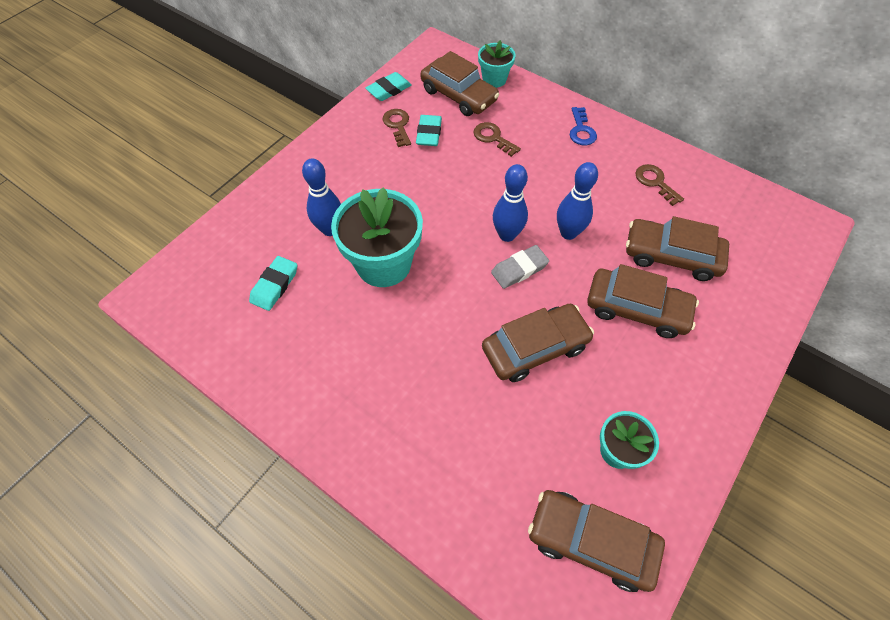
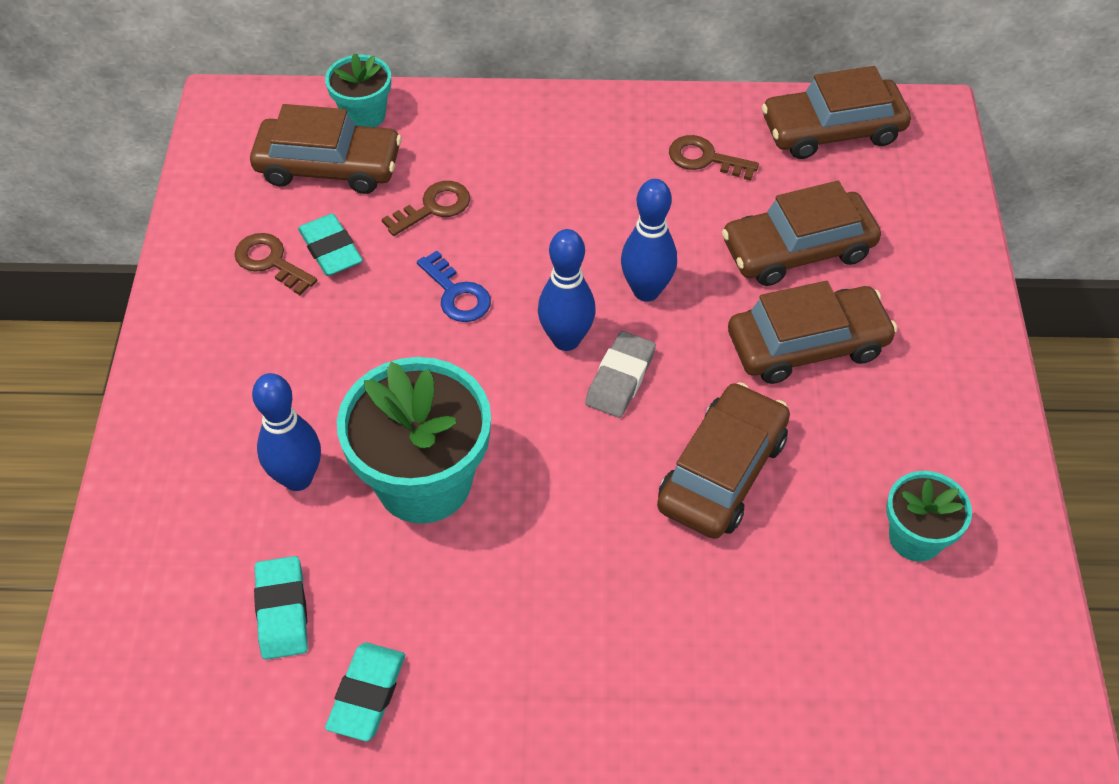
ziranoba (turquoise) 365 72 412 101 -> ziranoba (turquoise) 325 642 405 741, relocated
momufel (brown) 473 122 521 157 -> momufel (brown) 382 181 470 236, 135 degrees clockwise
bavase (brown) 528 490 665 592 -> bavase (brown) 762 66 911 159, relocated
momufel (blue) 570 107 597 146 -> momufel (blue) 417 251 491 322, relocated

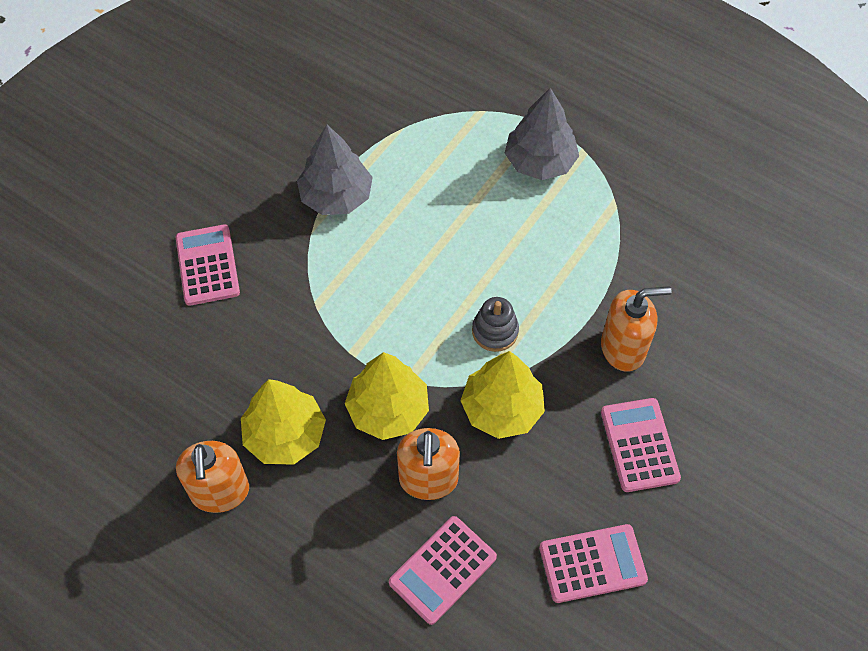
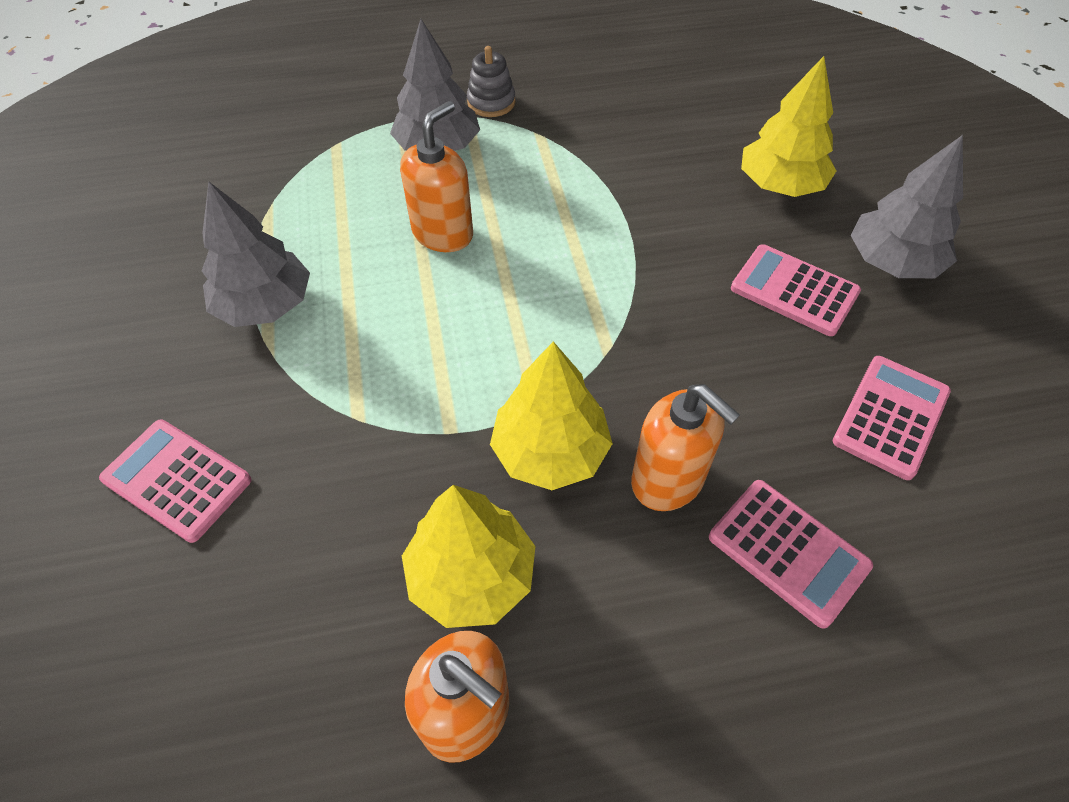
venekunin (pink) 389 516 497 625 -> venekunin (pink) 709 480 873 629, 45 degrees counterclockwise
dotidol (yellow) 460 351 545 439 -> dotidol (yellow) 741 56 836 197, relocated
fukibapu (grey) 472 297 519 352 -> fukibapu (grey) 467 46 516 117, relocated
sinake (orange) 601 287 671 372 -> sinake (orange) 400 101 473 252, relocated
none -> dotidol (grey) 851 135 963 278

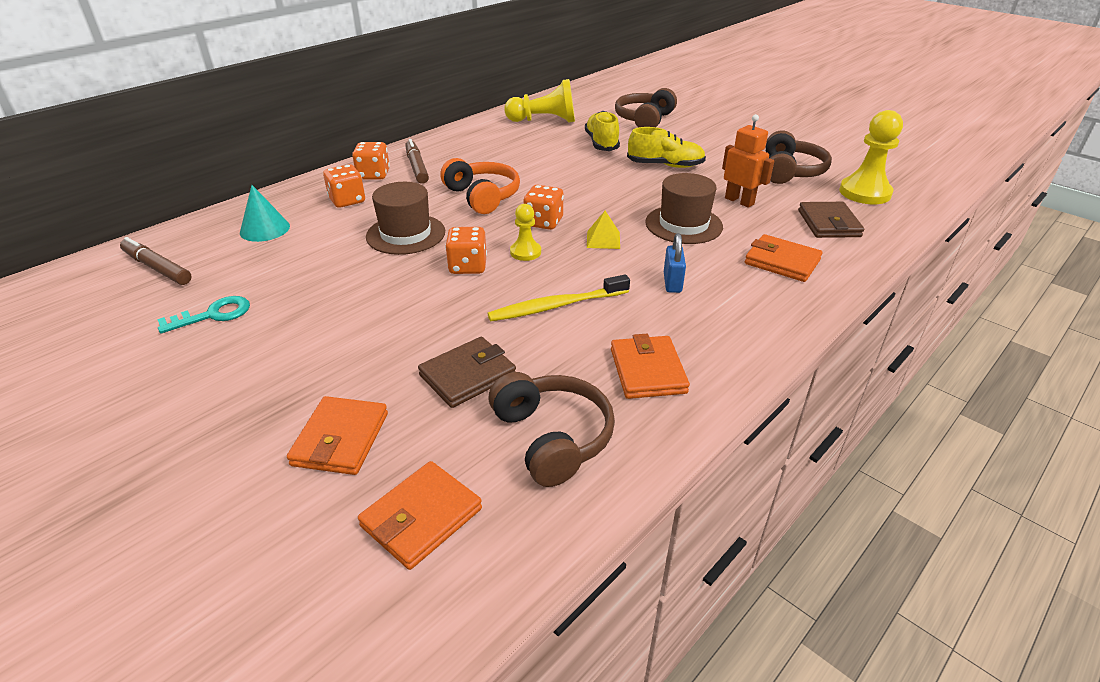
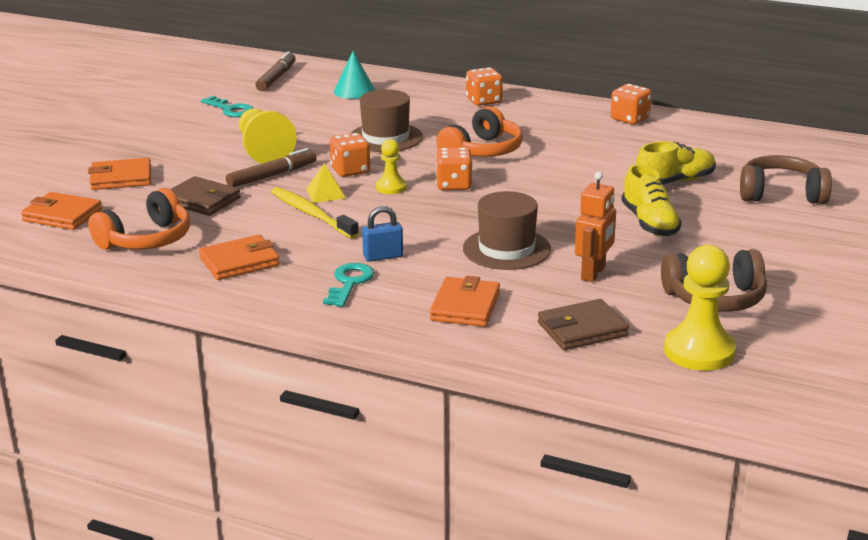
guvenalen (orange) 323 164 365 208 -> guvenalen (orange) 610 84 652 124, relocated
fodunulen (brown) 405 139 429 184 -> fodunulen (brown) 226 148 316 187, relocated
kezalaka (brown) 489 372 615 487 -> kezalaka (orange) 88 188 190 250
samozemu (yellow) 504 79 575 122 -> samozemu (yellow) 239 109 297 164, relocated
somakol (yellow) 587 211 620 249 -> somakol (yellow) 306 163 346 203, relocated
none -> momufel (turquoise) 323 263 374 307

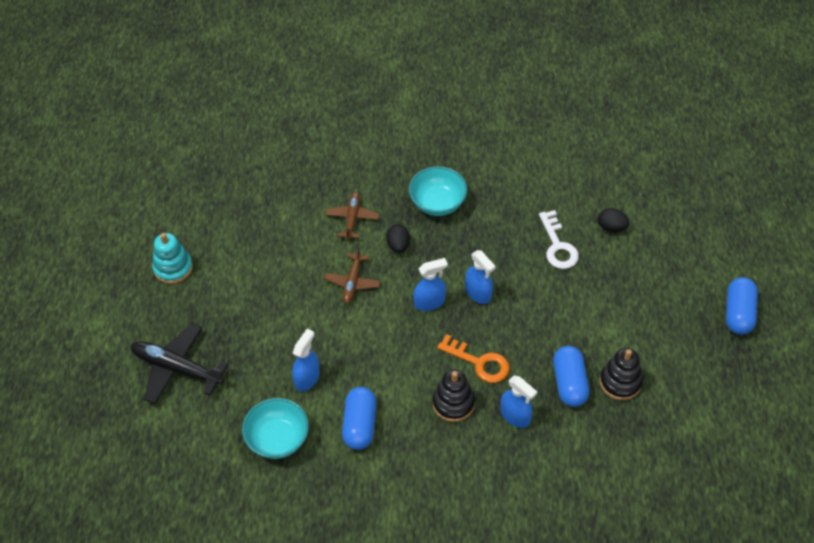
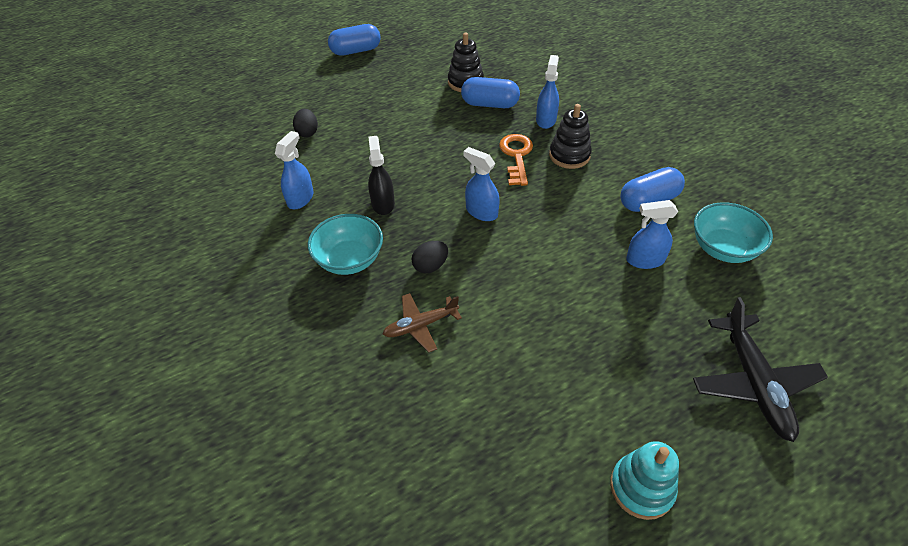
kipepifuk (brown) 324 246 380 304 -> none
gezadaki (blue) 465 250 496 304 -> gezadaki (blue) 275 131 314 209, relocated
momufel (white) 539 210 579 269 -> none
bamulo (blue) 553 346 589 407 -> bamulo (blue) 461 77 520 108, 45 degrees clockwise
none -> gezadaki (black) 368 136 395 215

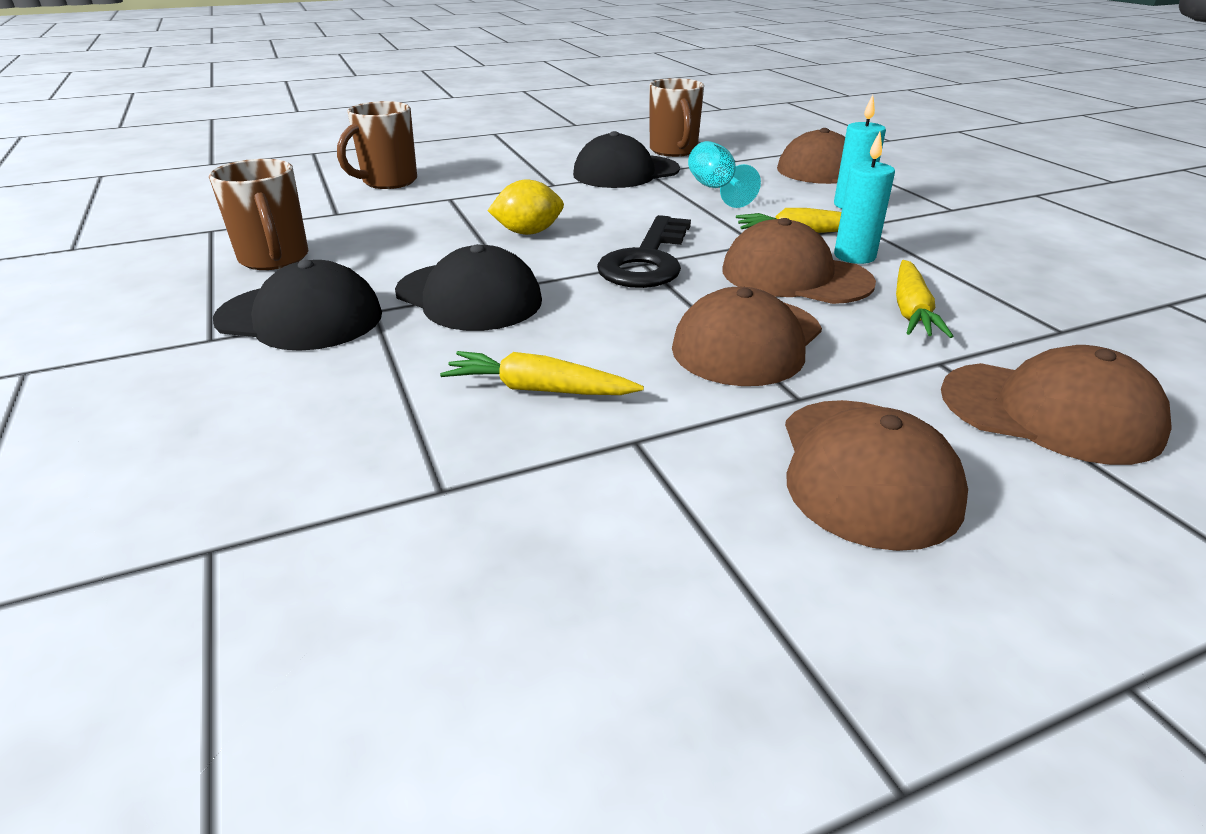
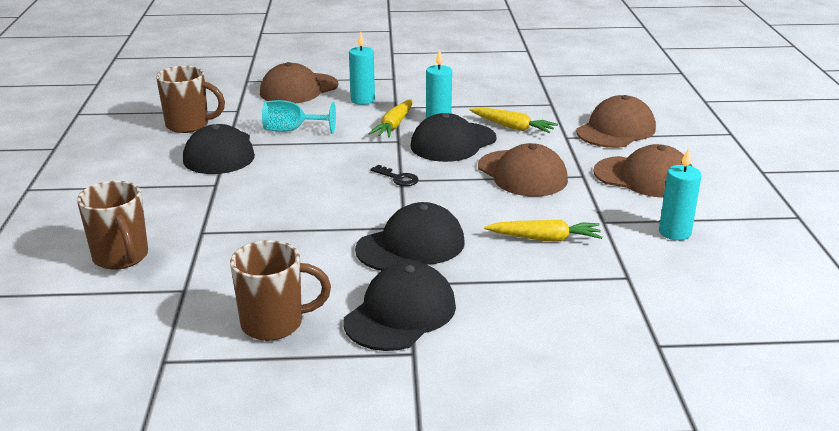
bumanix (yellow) 440 351 644 395 -> bumanix (yellow) 484 220 602 241, 120 degrees counterclockwise
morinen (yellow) 488 180 564 235 -> none
momufel (black) 597 215 691 288 -> momufel (black) 370 165 419 186, x0.46
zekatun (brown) 722 218 876 304 -> zekatun (black) 411 113 497 162
none -> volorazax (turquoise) 659 148 702 240

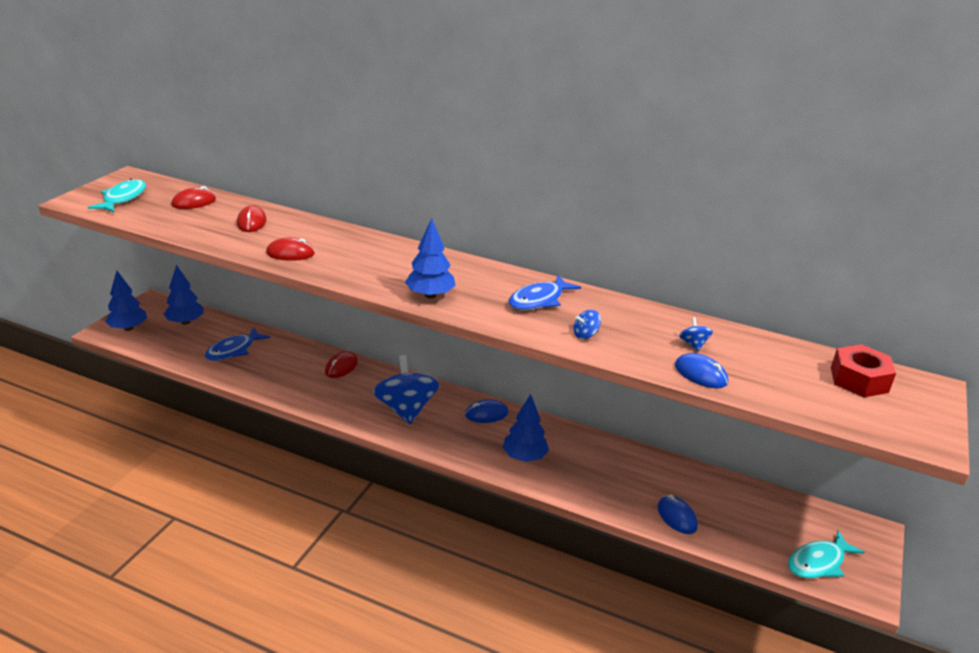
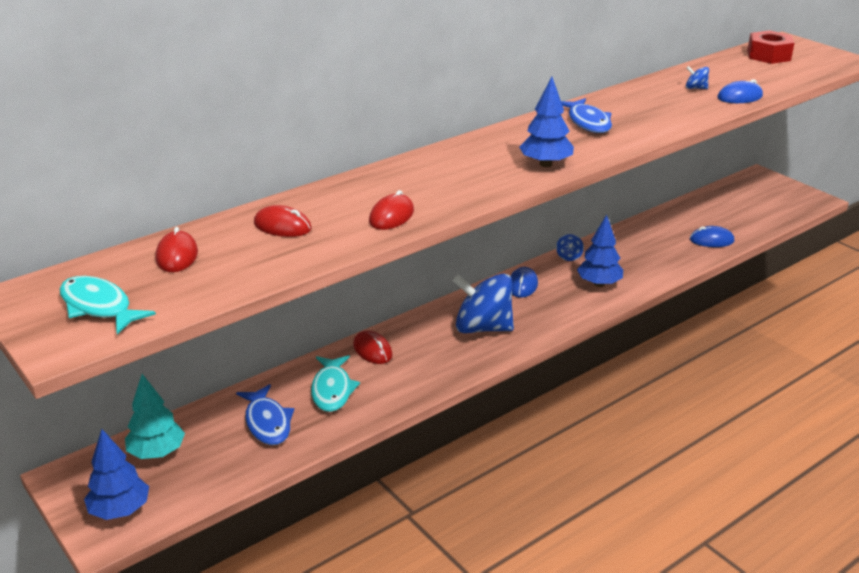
dotidol (blue) 164 265 204 325 -> dotidol (turquoise) 125 374 185 459
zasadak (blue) 573 309 601 339 -> zasadak (blue) 556 234 584 261, relocated
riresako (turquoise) 788 531 865 578 -> riresako (turquoise) 311 355 360 412, relocated

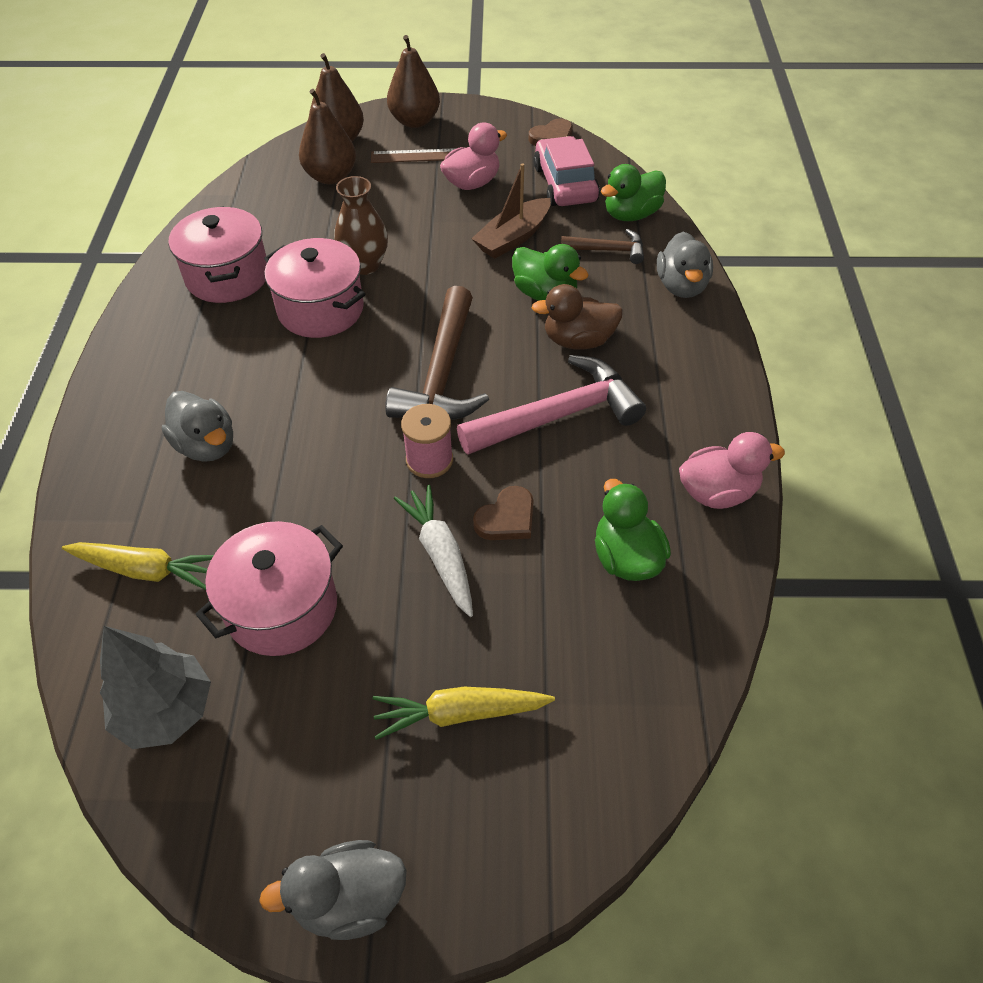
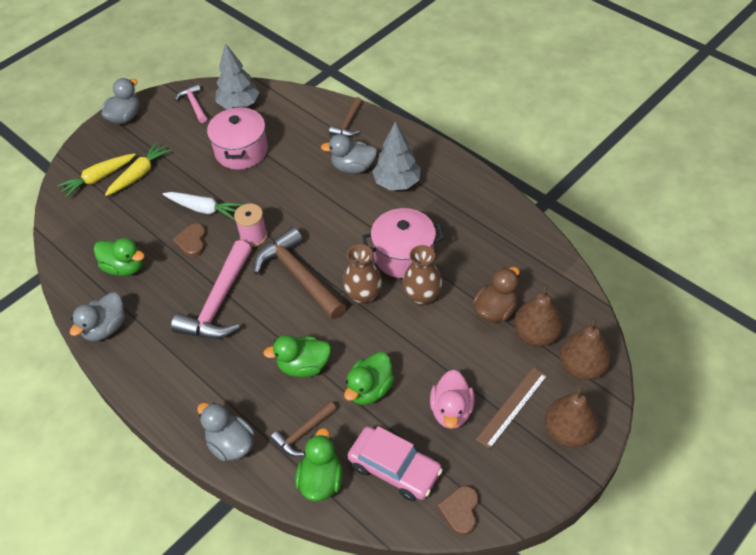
bumanix (yellow) 62 542 214 590 -> bumanix (yellow) 57 153 136 198, relocated
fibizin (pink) 169 206 267 303 -> none
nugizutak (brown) 471 163 551 259 -> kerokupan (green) 344 352 394 405
kerokupan (brown) 532 284 623 350 -> kerokupan (brown) 473 267 520 322, relocated
kerokupan (pink) 679 432 785 509 -> kerokupan (grey) 70 292 125 341
none -> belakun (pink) 175 84 207 123
none -> belakun (brown) 329 97 362 137
none -> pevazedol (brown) 343 244 382 305
none -> dotidol (grey) 372 122 421 190

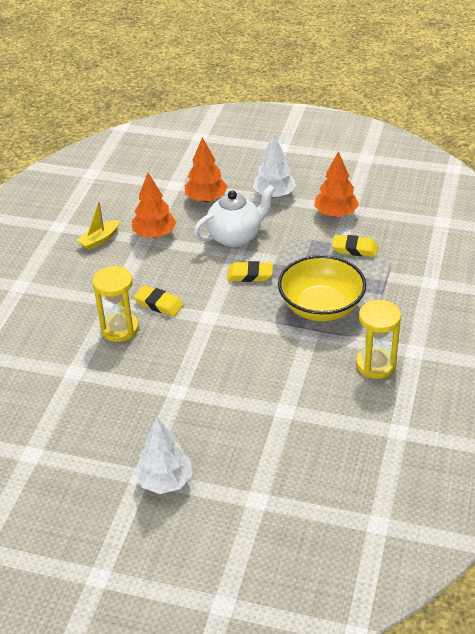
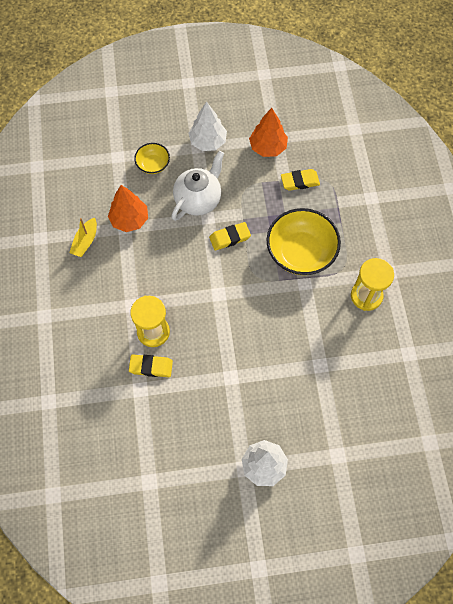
ziranoba (yellow) 134 285 184 317 -> ziranoba (yellow) 129 354 173 377, relocated
dotidol (orange) 185 137 228 202 -> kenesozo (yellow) 134 143 170 174

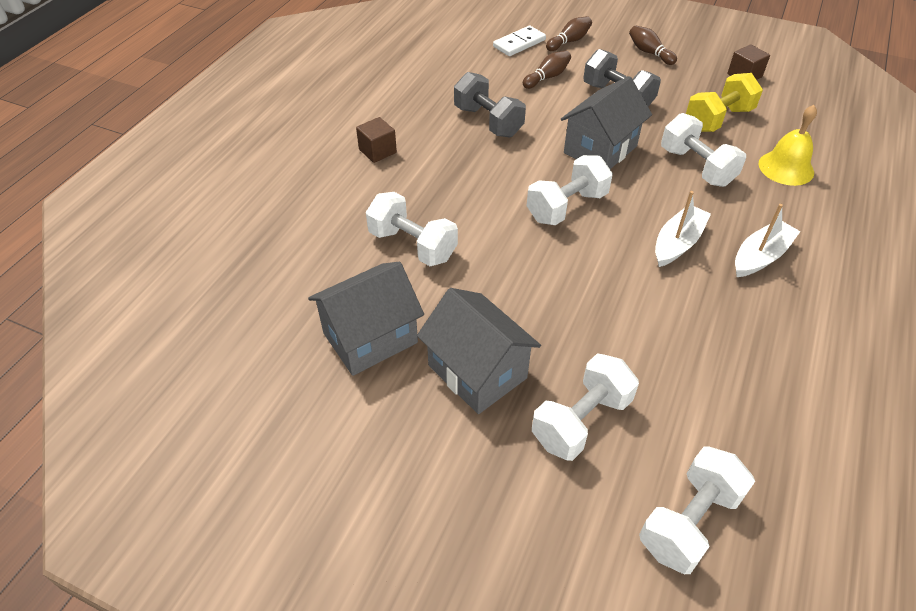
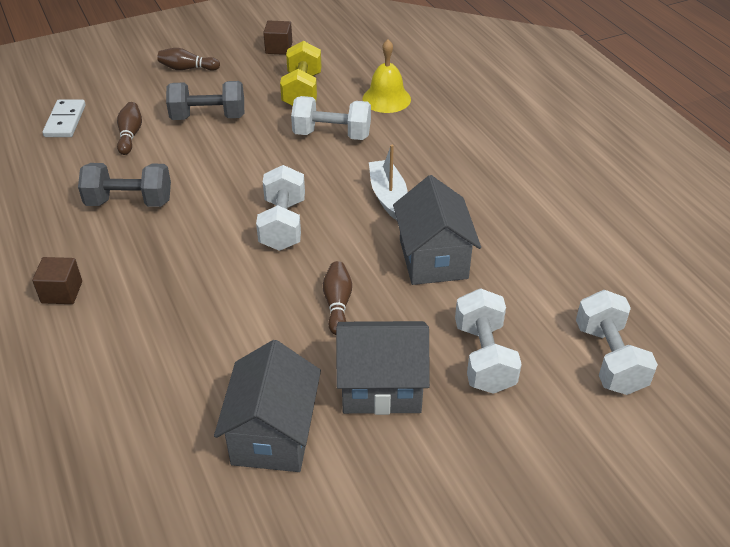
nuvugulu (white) 366 192 458 266 -> none
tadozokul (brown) 546 16 592 51 -> tadozokul (brown) 323 261 352 335, relocated
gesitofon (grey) 561 76 652 169 -> gesitofon (grey) 393 175 481 285, relocated
nugizutak (white) 735 204 801 277 -> none

